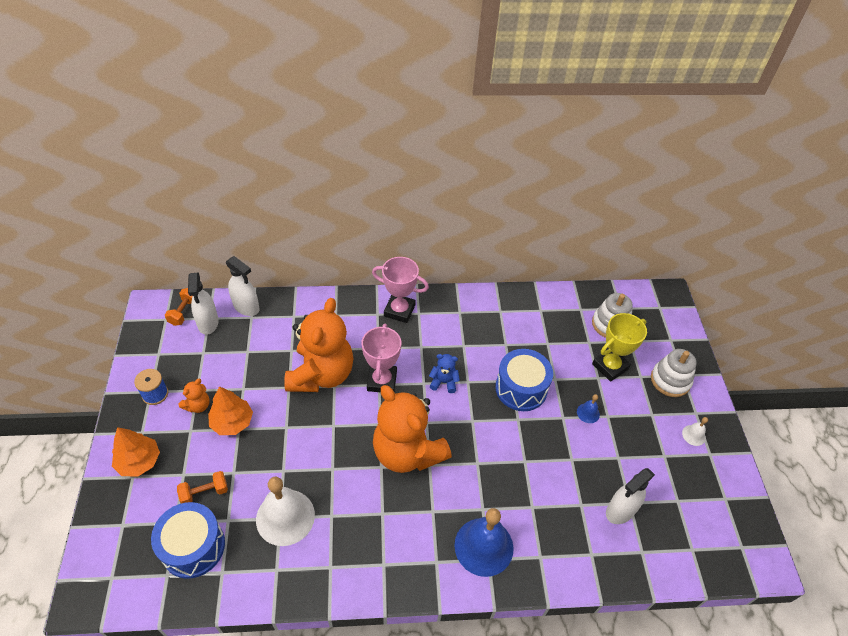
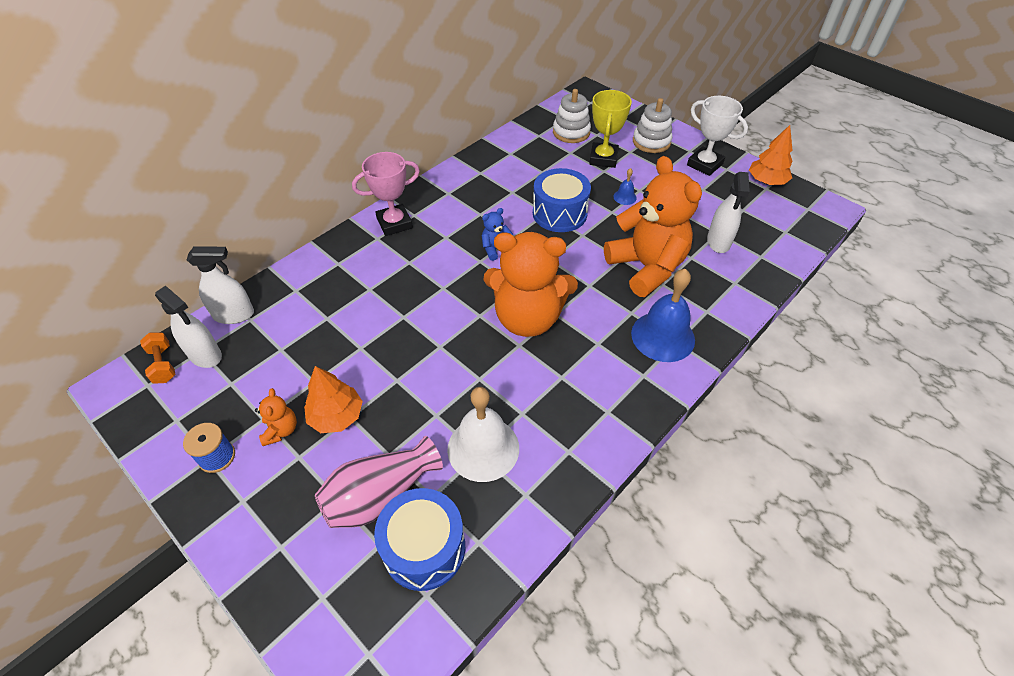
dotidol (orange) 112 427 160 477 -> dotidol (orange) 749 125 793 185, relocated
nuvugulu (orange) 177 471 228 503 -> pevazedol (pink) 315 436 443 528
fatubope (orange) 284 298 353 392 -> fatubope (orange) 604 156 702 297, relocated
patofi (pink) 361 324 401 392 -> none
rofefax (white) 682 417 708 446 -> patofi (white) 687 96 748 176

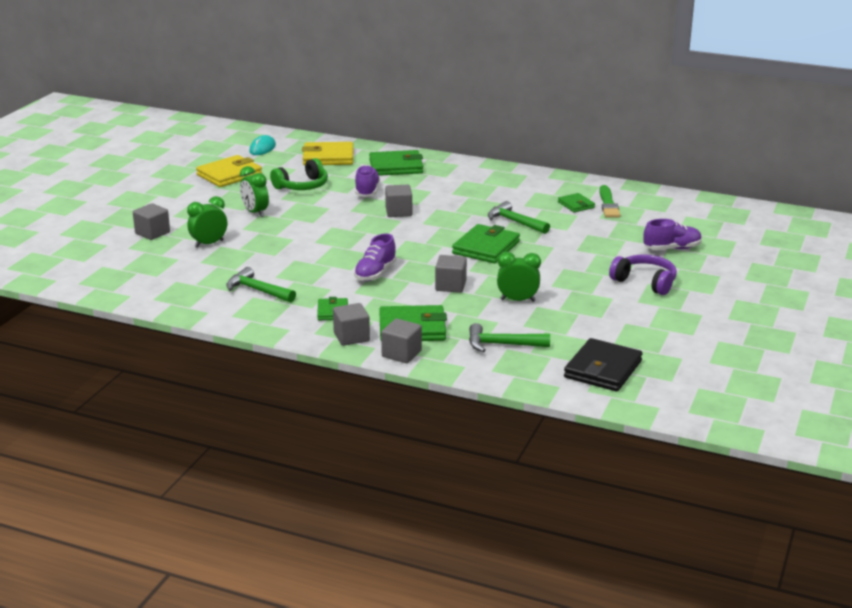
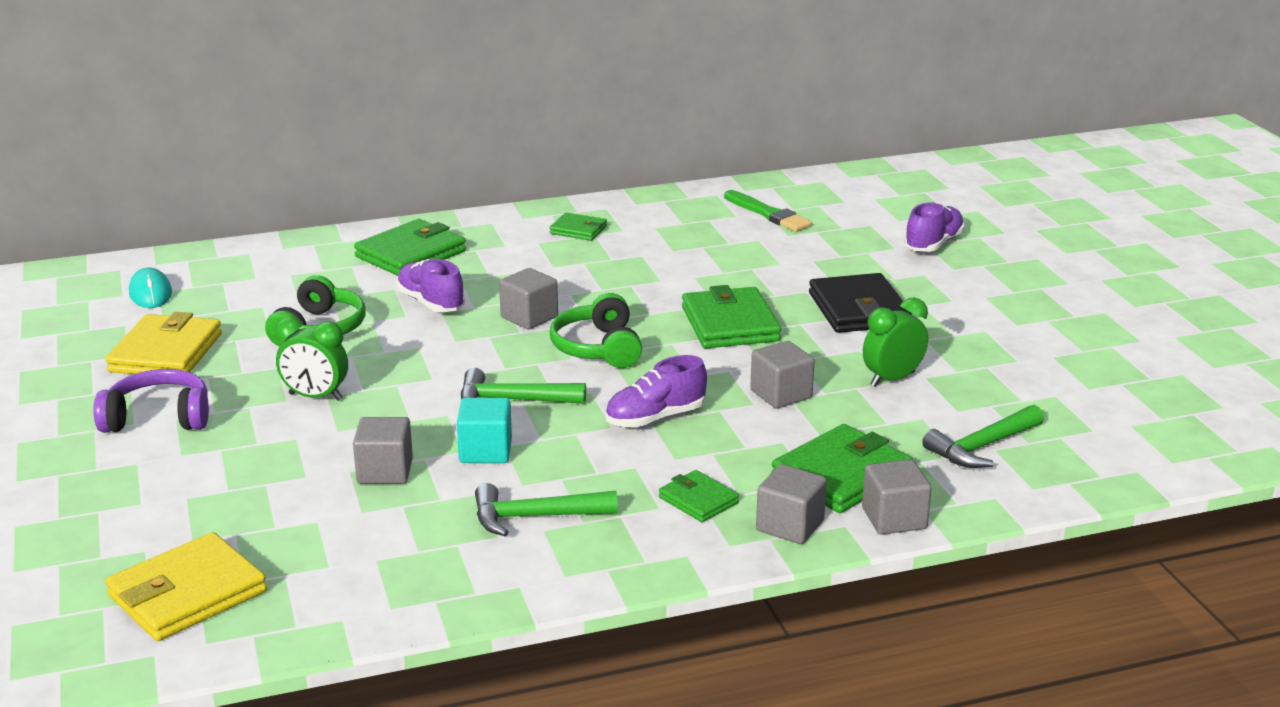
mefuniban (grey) 133 203 170 240 -> mefuniban (grey) 353 417 413 484, relocated
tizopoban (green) 187 196 227 248 -> none
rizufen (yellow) 302 142 354 165 -> rizufen (yellow) 105 532 267 641, relocated
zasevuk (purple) 354 233 397 282 -> zasevuk (purple) 605 355 707 428, 75 degrees clockwise
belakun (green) 488 201 550 234 -> belakun (green) 461 368 586 404, relocated
rizufen (green) 558 193 595 212 -> rizufen (green) 550 212 607 241, relocated
rizufen (black) 564 338 642 391 -> rizufen (black) 809 273 912 333, relocated
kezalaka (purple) 609 255 677 295 -> kezalaka (purple) 93 369 209 433, relocated
none -> mefuniban (turquoise) 457 398 512 463
none -> kezalaka (green) 550 293 642 368

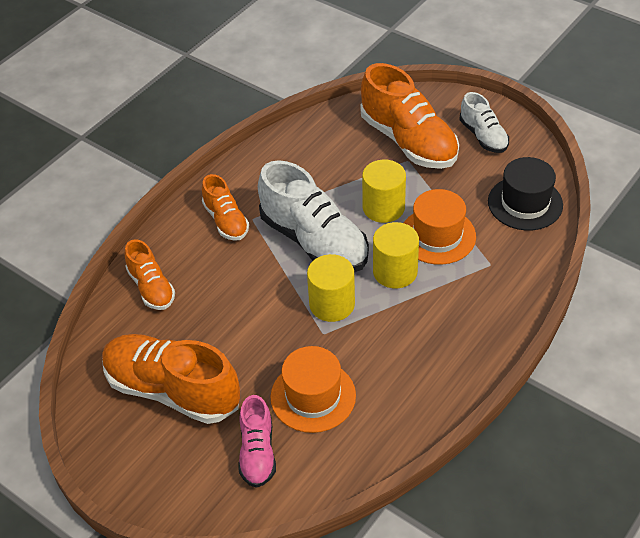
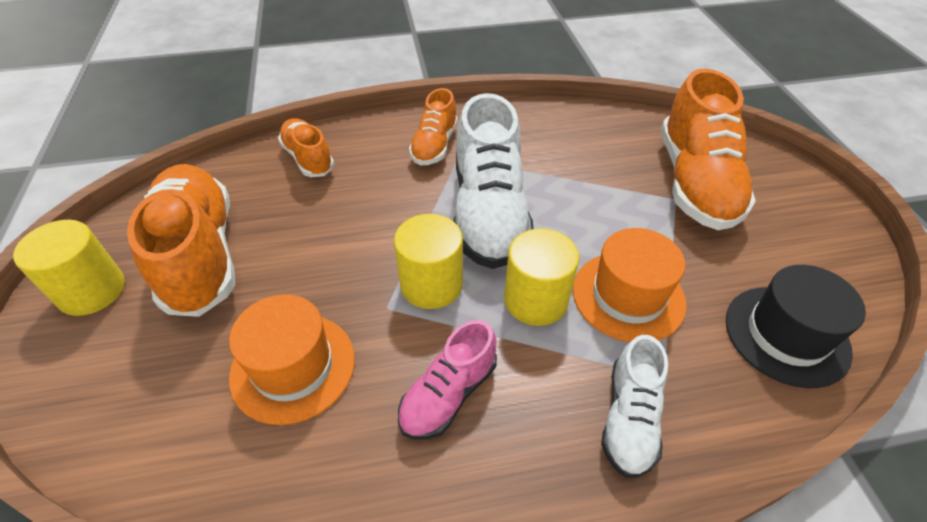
zasevuk (orange) 125 239 175 310 -> zasevuk (orange) 278 118 334 177, 135 degrees clockwise
zasevuk (pink) 239 395 276 488 -> zasevuk (pink) 398 320 497 439, relocated
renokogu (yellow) 362 159 406 223 -> renokogu (yellow) 13 220 125 316, relocated
zasevuk (white) 459 92 509 153 -> zasevuk (white) 601 335 668 478, relocated

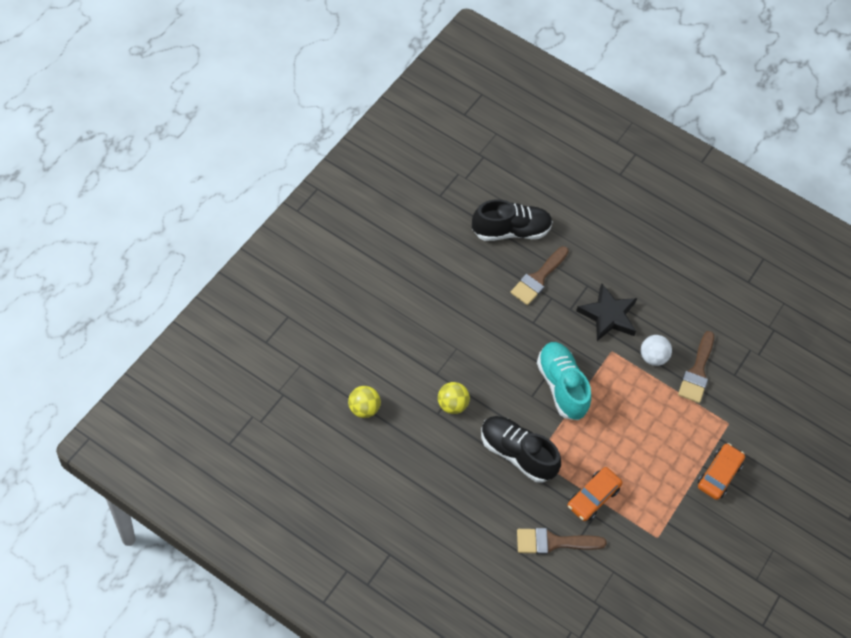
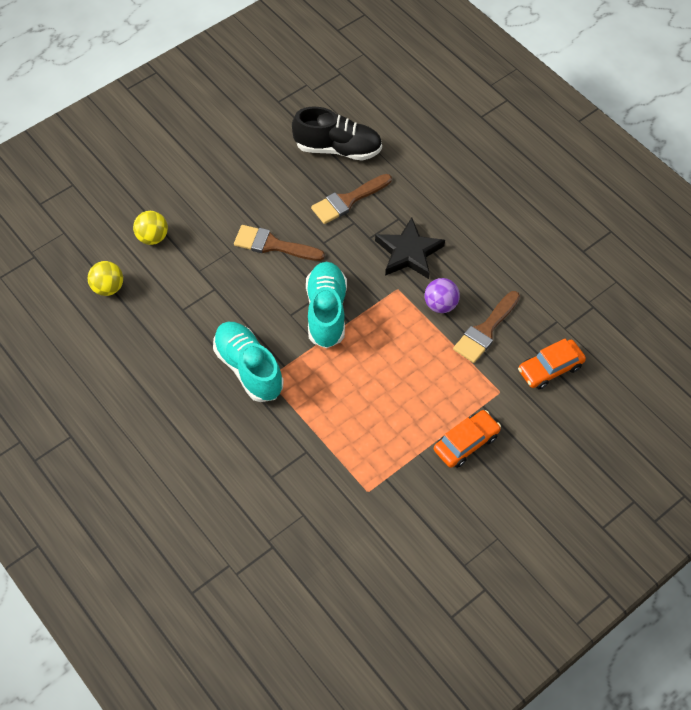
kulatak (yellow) 438 382 470 414 -> kulatak (yellow) 133 211 168 245, relocated
zasevuk (black) 481 416 561 483 -> zasevuk (turquoise) 213 322 284 402
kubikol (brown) 517 528 607 554 -> kubikol (brown) 234 225 325 261, relocated
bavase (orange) 568 467 622 521 -> bavase (orange) 518 338 586 389, relocated
kulatak (white) 641 335 672 366 -> kulatak (purple) 425 278 460 313

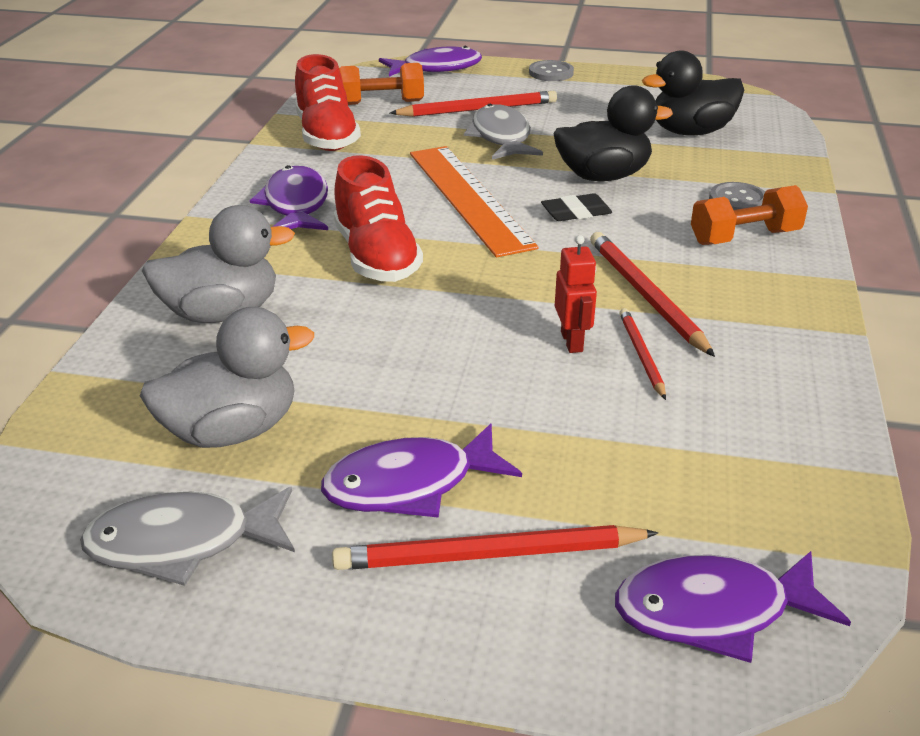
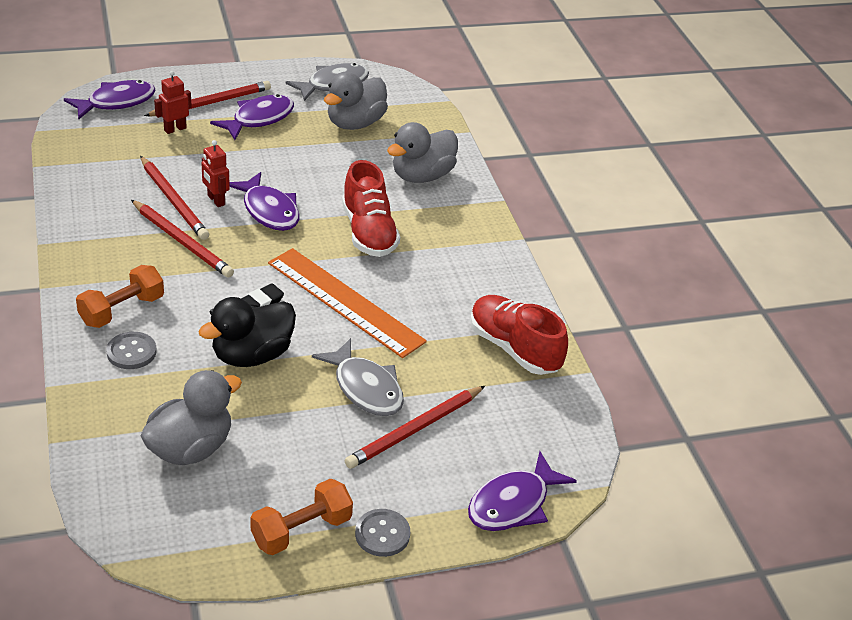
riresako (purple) 250 165 328 230 -> riresako (purple) 229 172 300 231, relocated
zasevuk (red) 334 155 423 282 -> zasevuk (red) 342 160 400 257, 150 degrees counterclockwise
nuvugulu (orange) 339 63 424 105 -> nuvugulu (orange) 250 479 353 555, relocated
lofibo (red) 619 308 666 400 -> lofibo (red) 140 156 209 240, x1.69
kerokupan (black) 642 50 744 135 -> kerokupan (grey) 140 370 242 465
none -> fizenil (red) 154 71 192 134

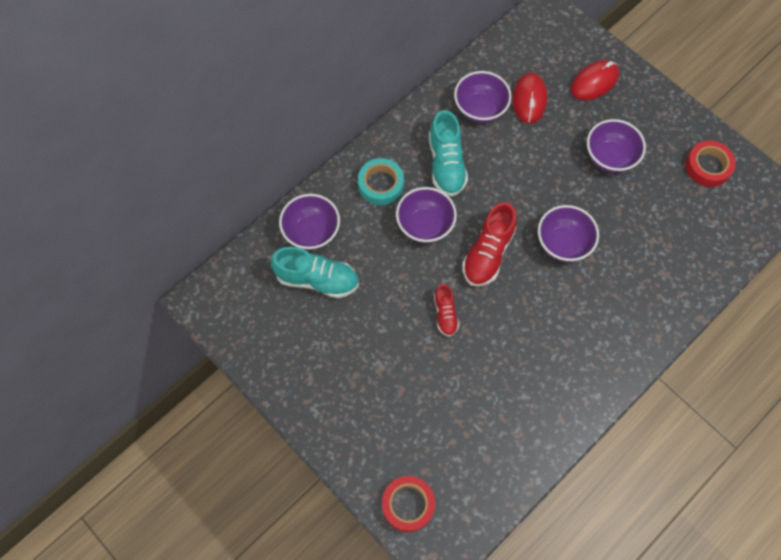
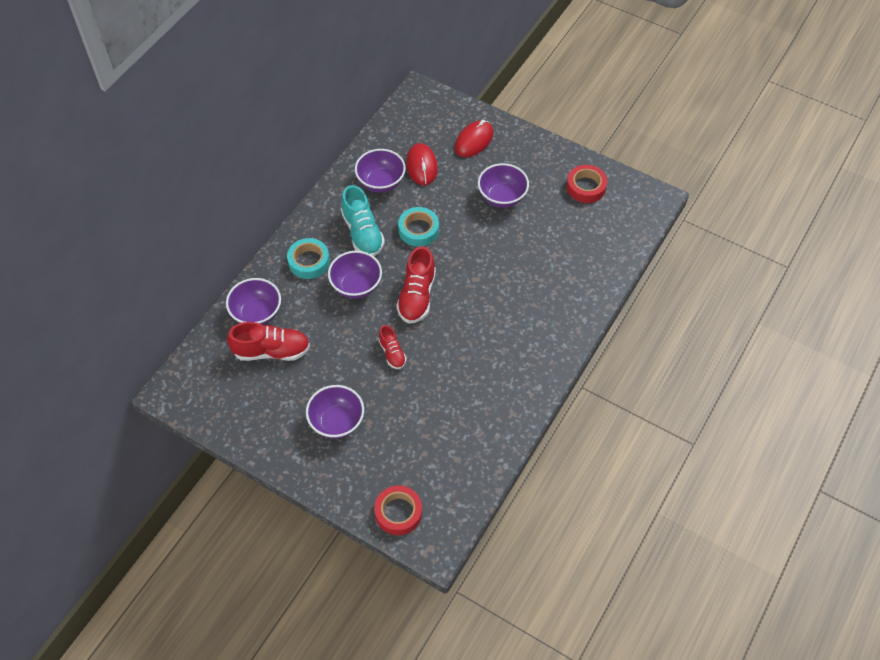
zasevuk (turquoise) 271 247 359 298 -> zasevuk (red) 227 322 310 361
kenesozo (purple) 538 205 599 262 -> kenesozo (purple) 306 385 364 439, relocated
none -> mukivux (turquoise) 398 207 439 247

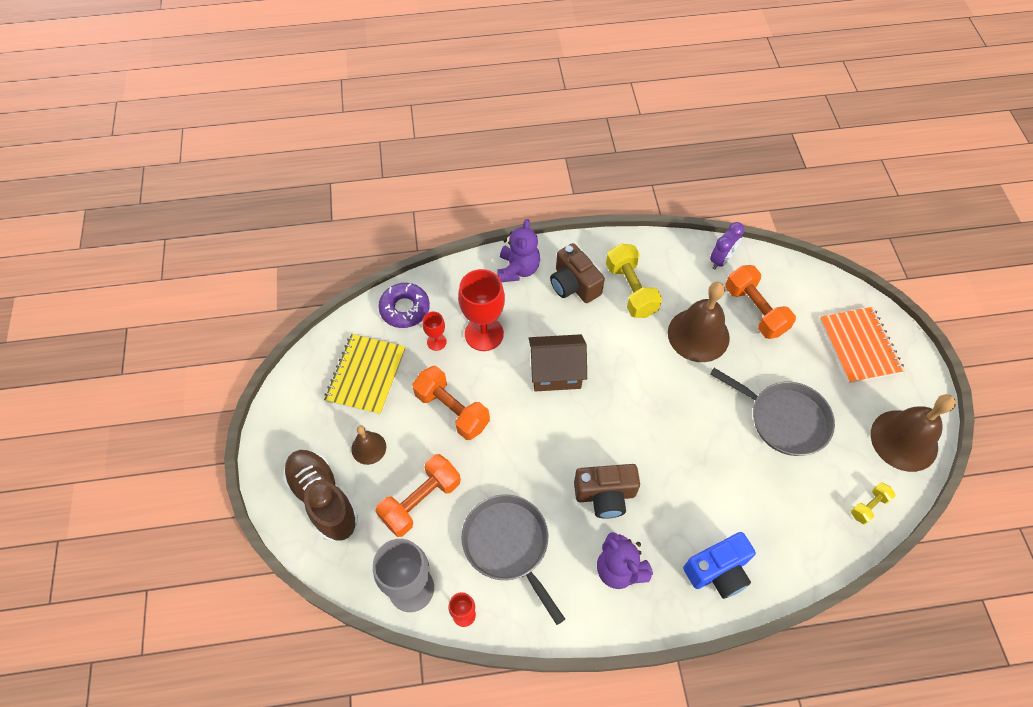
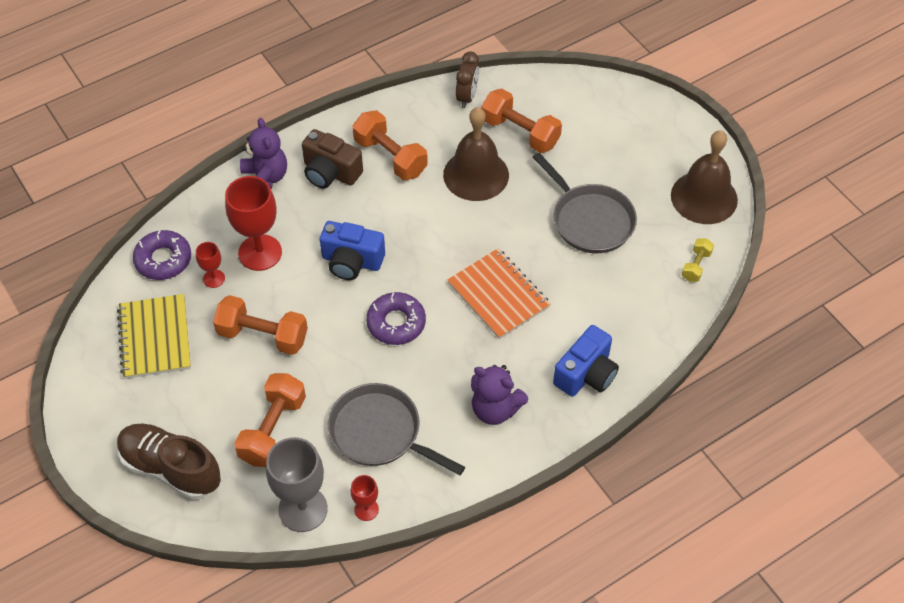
rofefax (brown) 351 425 386 465 -> none
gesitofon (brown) 528 334 587 392 -> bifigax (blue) 320 221 385 280
bifigax (brown) 574 464 640 519 -> none
nuvugulu (yellow) 606 244 662 318 -> nuvugulu (orange) 352 111 428 180
tizopoban (purple) 710 222 745 270 -> tizopoban (brown) 456 51 479 108
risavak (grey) 710 368 835 456 -> risavak (grey) 533 153 637 253, 45 degrees clockwise
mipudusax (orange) 819 307 905 384 -> mipudusax (orange) 447 248 551 339, relocated
none -> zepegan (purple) 366 292 426 345

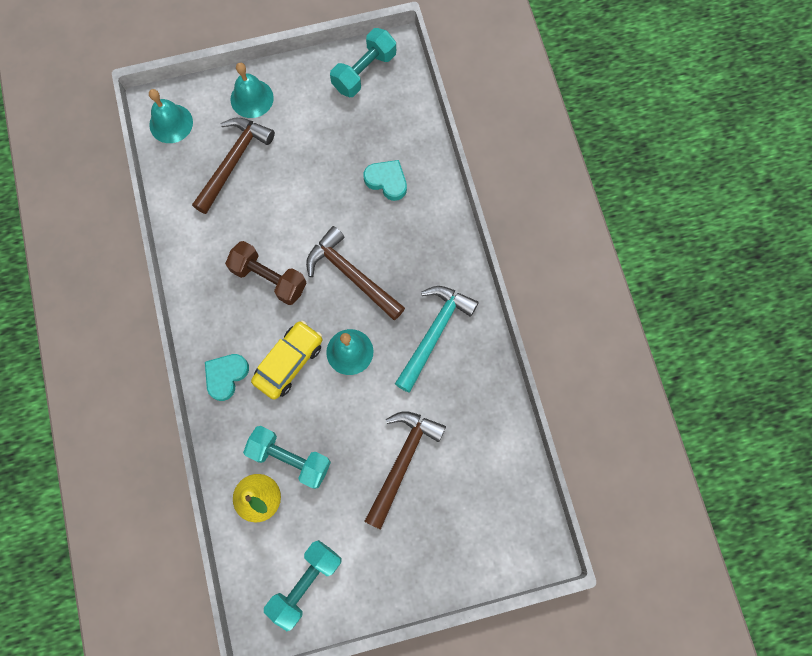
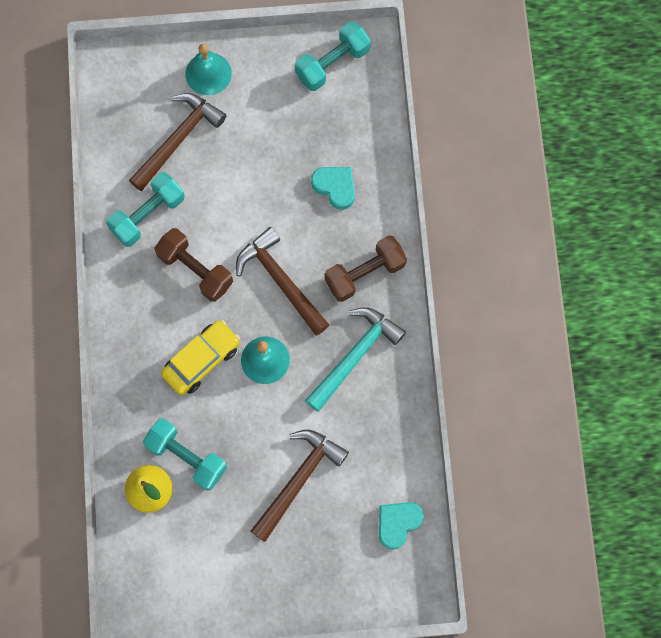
rofefax (turquoise) 149 89 193 143 -> none
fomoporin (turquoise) 205 354 249 401 -> fomoporin (turquoise) 379 502 424 550, relocated
nuvugulu (turquoise) 264 540 342 631 -> nuvugulu (turquoise) 106 172 185 247, relocated
none -> nuvugulu (brown) 324 235 407 302

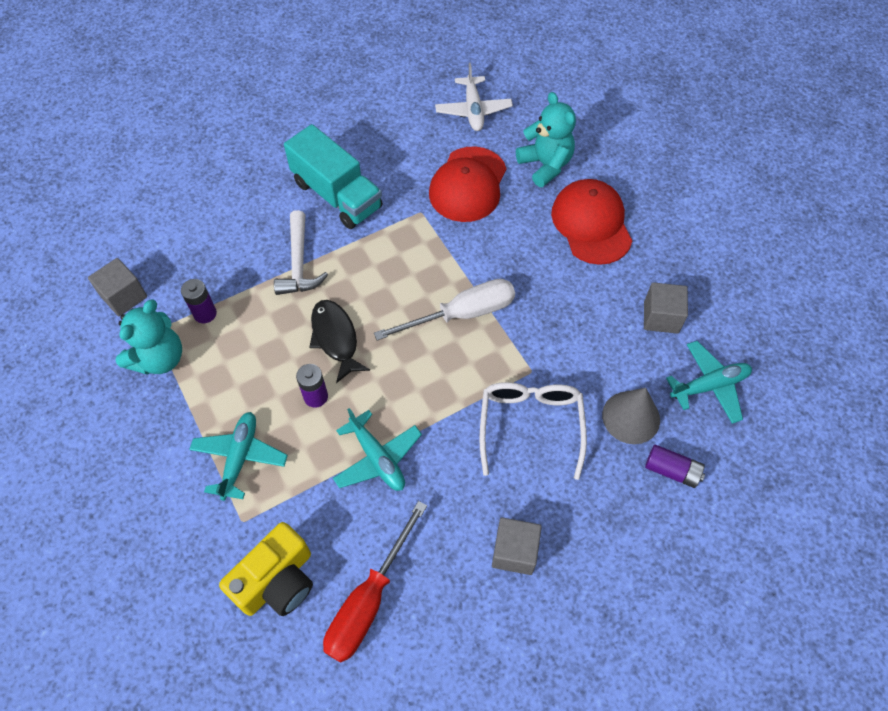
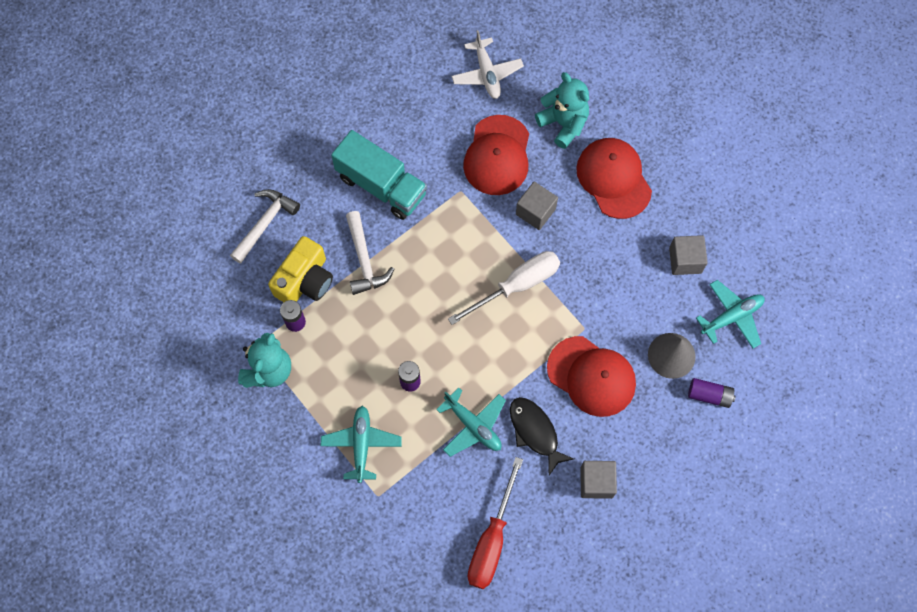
mefuniban (grey) 88 258 147 316 -> mefuniban (grey) 516 182 558 230, relocated
bifigax (yellow) 219 522 313 616 -> bifigax (yellow) 268 236 333 302, relocated
riresako (black) 309 300 370 383 -> riresako (black) 510 397 574 475, relocated
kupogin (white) 479 382 587 480 -> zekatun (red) 547 336 636 417
none -> belakun (white) 230 189 300 264

